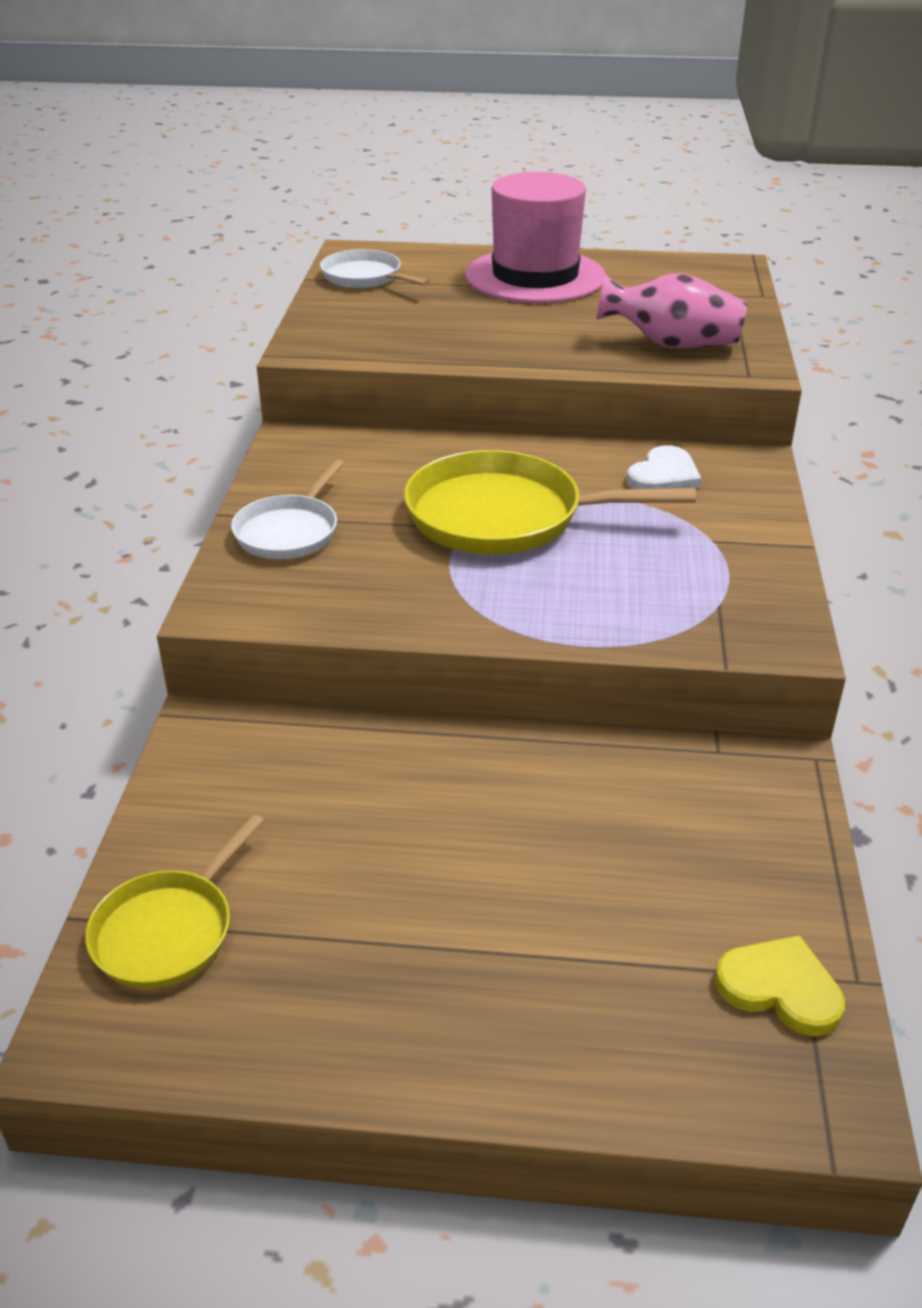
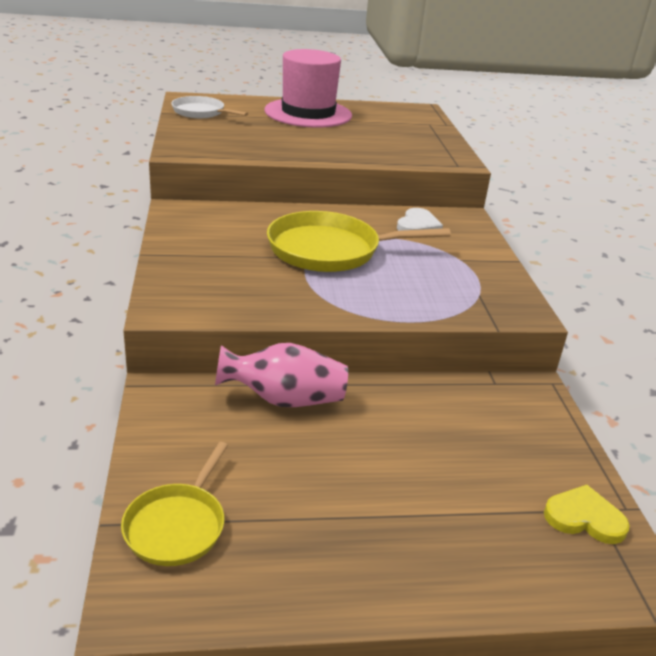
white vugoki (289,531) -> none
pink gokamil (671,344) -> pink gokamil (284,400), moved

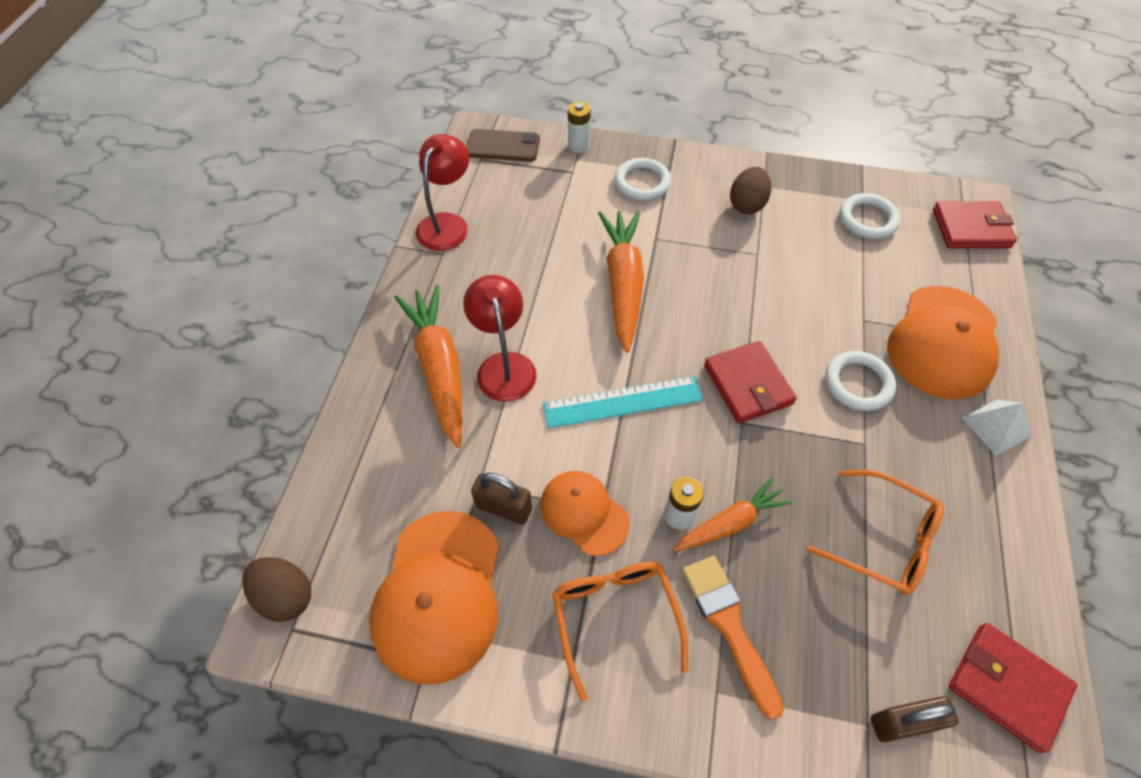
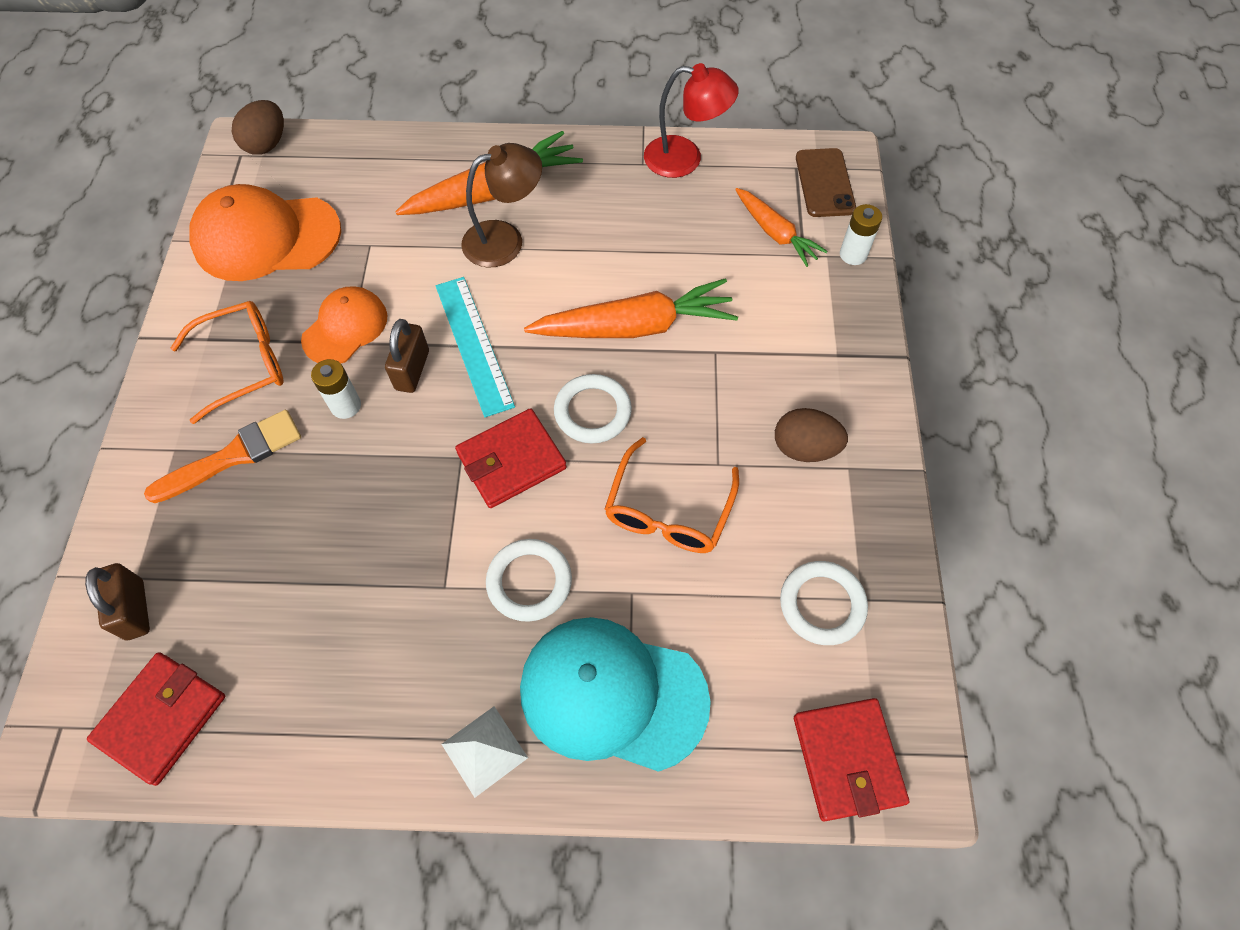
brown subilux (504,507) -> brown subilux (412,370), moved
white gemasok (642,183) -> white gemasok (592,411), moved
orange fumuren (730,523) -> orange fumuren (775,233), moved
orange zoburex (883,540) -> orange zoburex (668,510), moved
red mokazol (504,366) -> brown mokazol (505,239)
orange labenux (943,342) -> turquoise labenux (612,694)

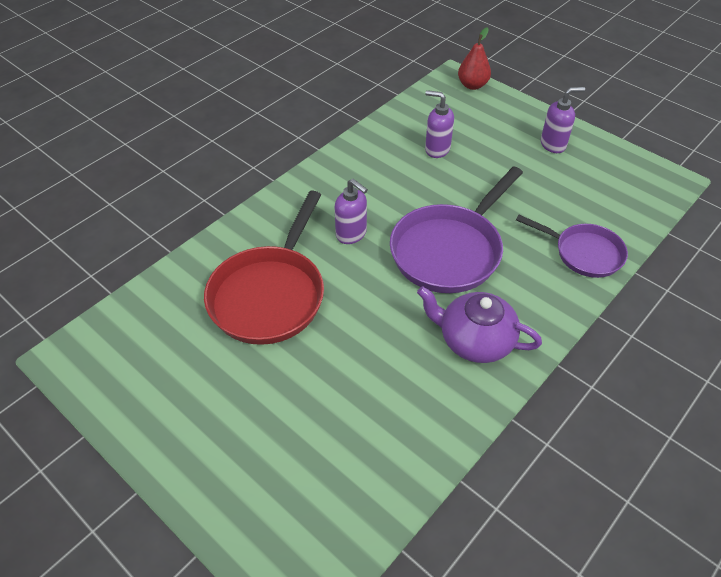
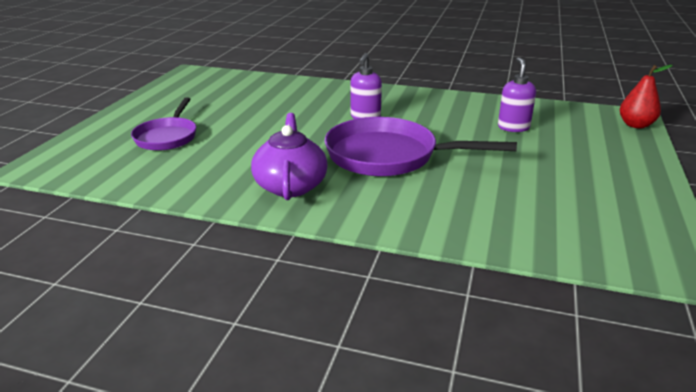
red vugoki (270,295) -> none
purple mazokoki (553,144) -> none
purple vugoki (584,253) -> purple vugoki (167,137), moved

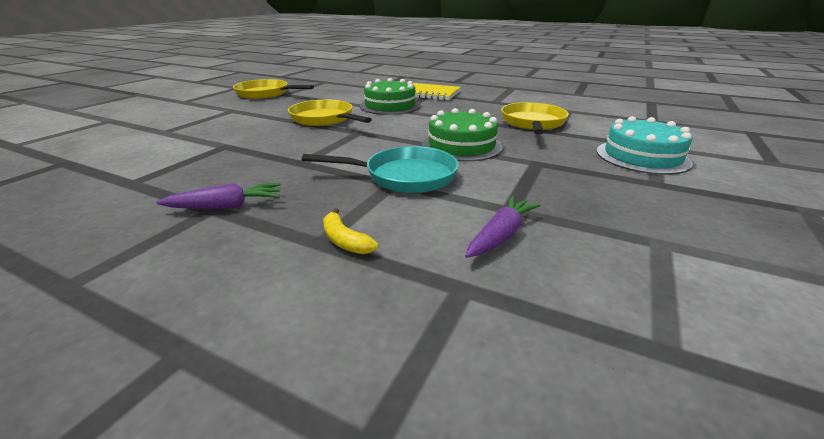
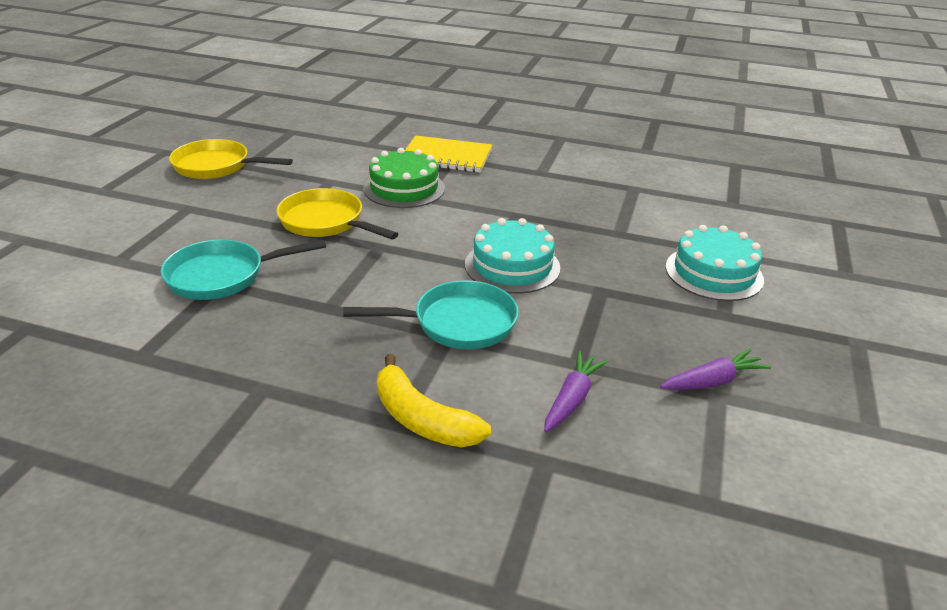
yellow vugoki (532,123) -> none
none -> turquoise vugoki (222,276)
purple fumuren (227,206) -> purple fumuren (713,381), moved
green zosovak (461,146) -> turquoise zosovak (512,266)
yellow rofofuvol (345,240) -> yellow rofofuvol (422,419), x1.78

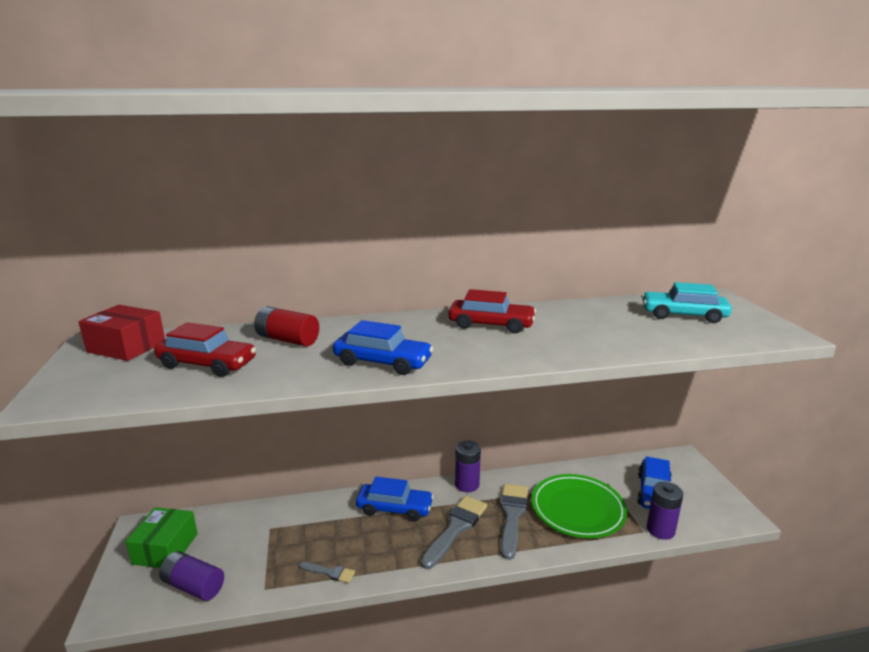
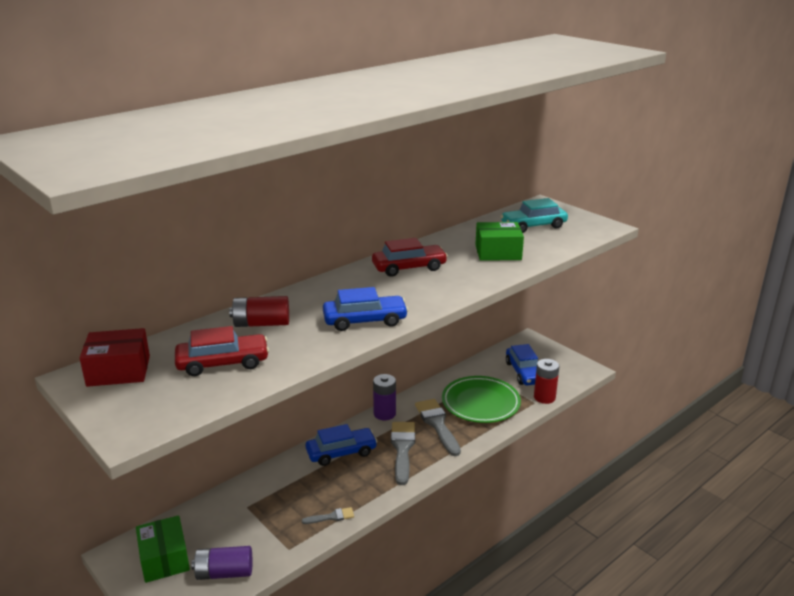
none -> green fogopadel (498,252)
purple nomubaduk (660,530) -> red nomubaduk (544,397)

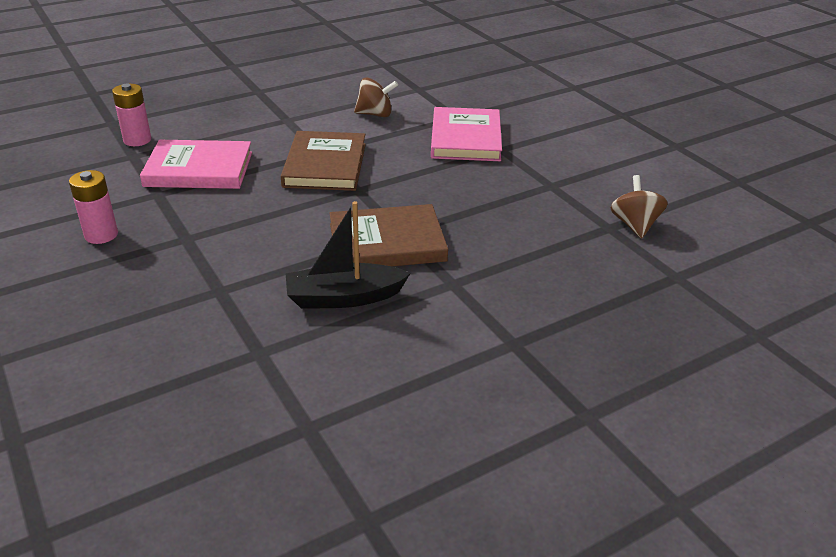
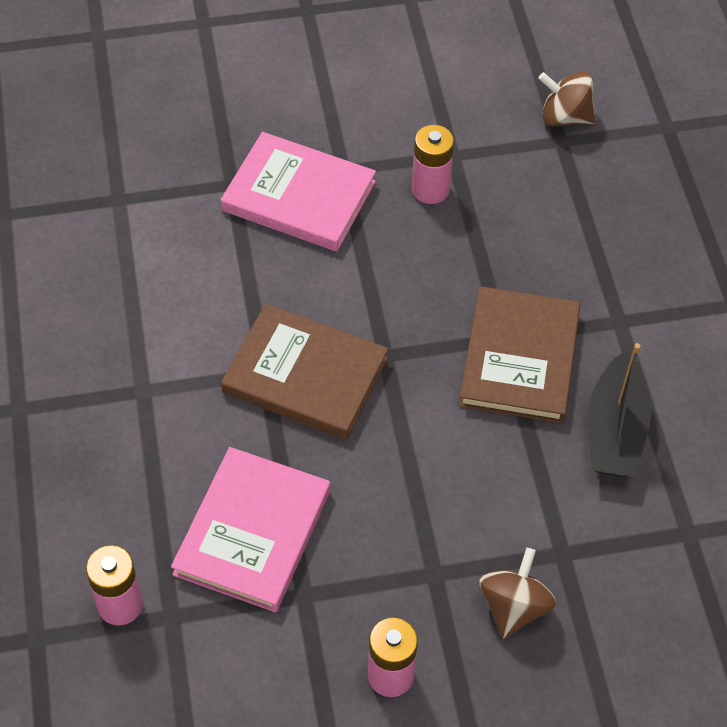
none -> pink nomubaduk (430,189)
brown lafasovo (375,114) -> brown lafasovo (514,607), moved

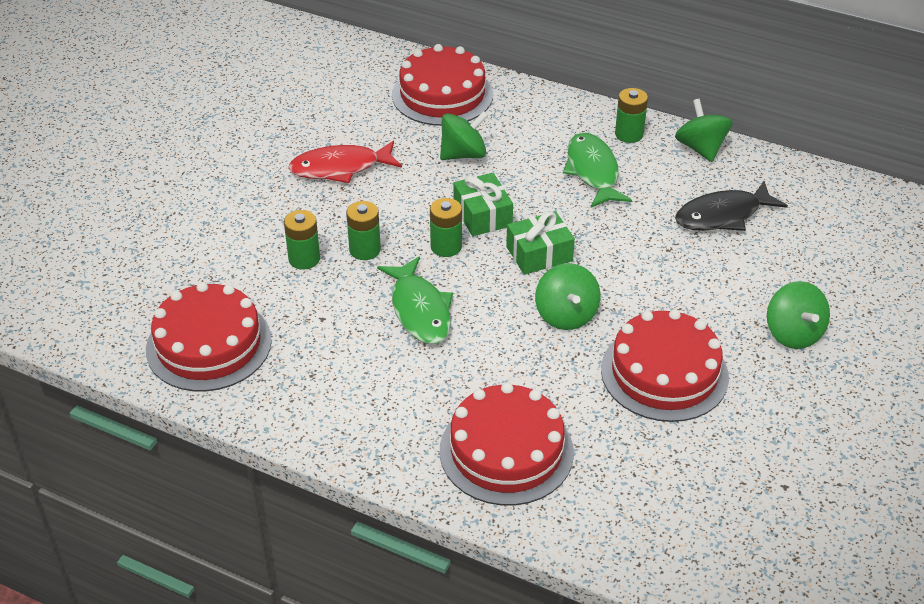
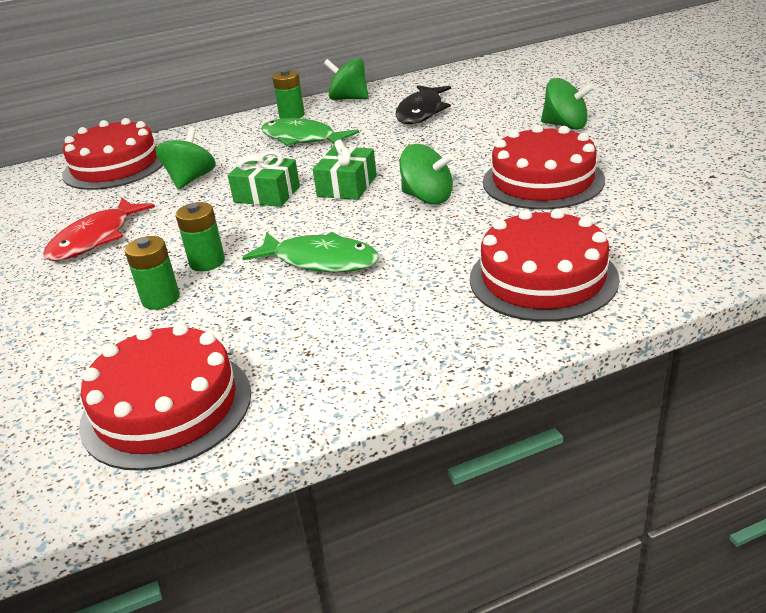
green nomubaduk (446,247) -> none

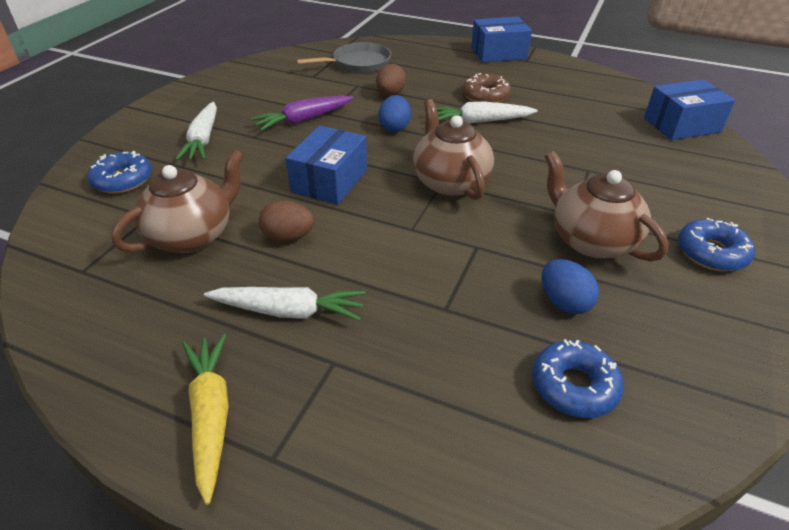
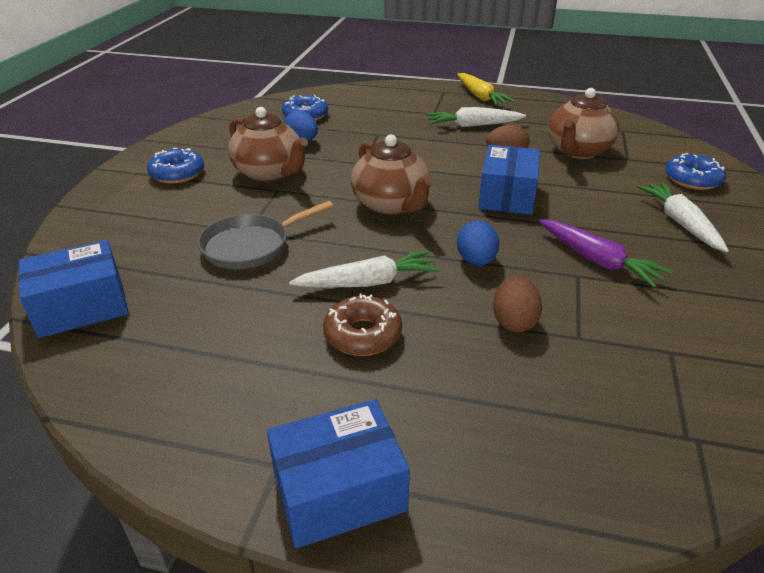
grey vugoki (358,63) -> grey vugoki (251,246), moved
purple fumuren (304,120) -> purple fumuren (597,260), 90 degrees clockwise

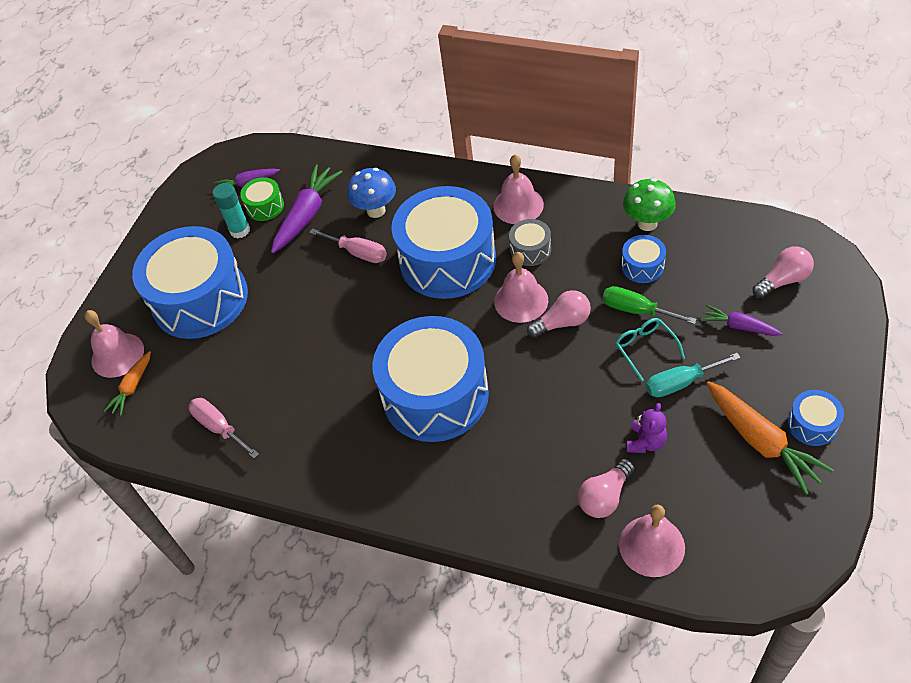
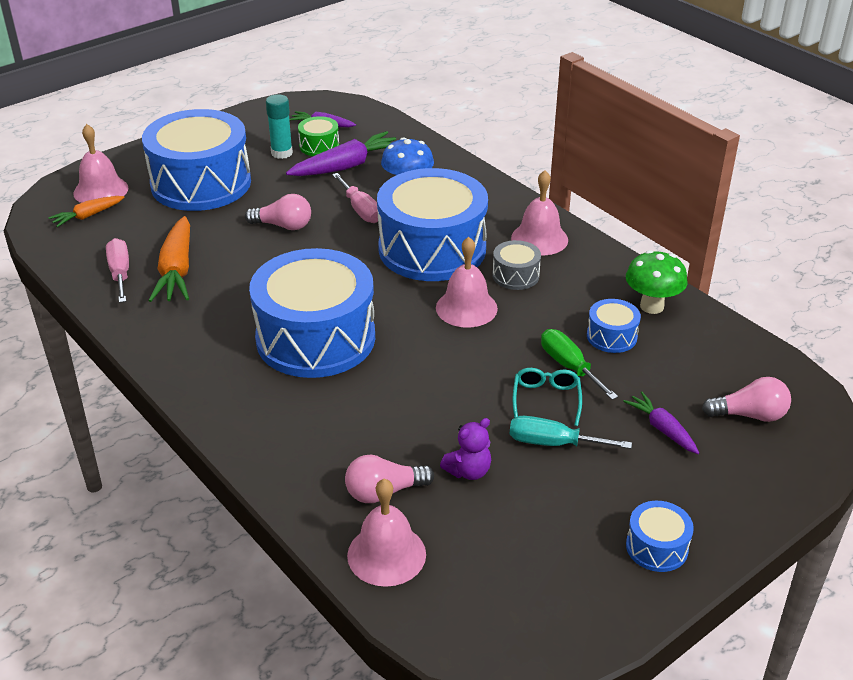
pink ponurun (562,323) -> pink ponurun (283,226), moved
orange fumuren (761,441) -> orange fumuren (176,270), moved

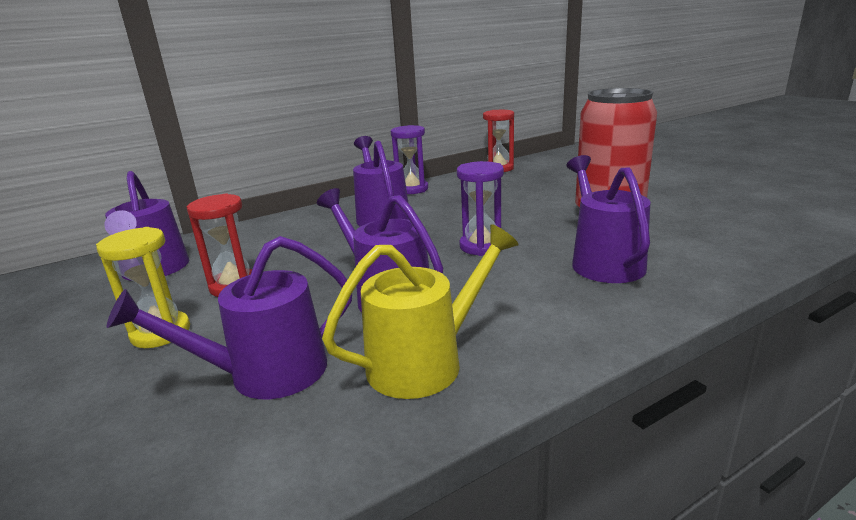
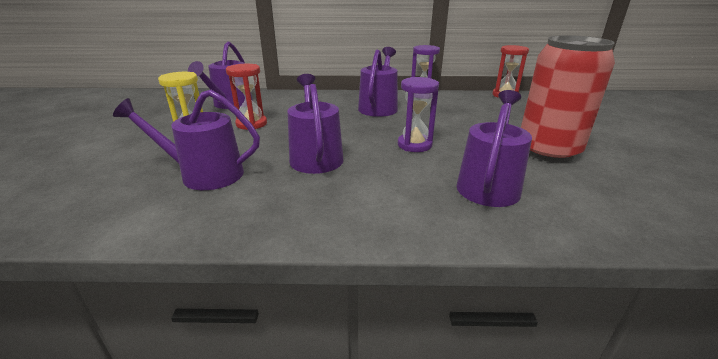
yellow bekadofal (424,362) -> none

